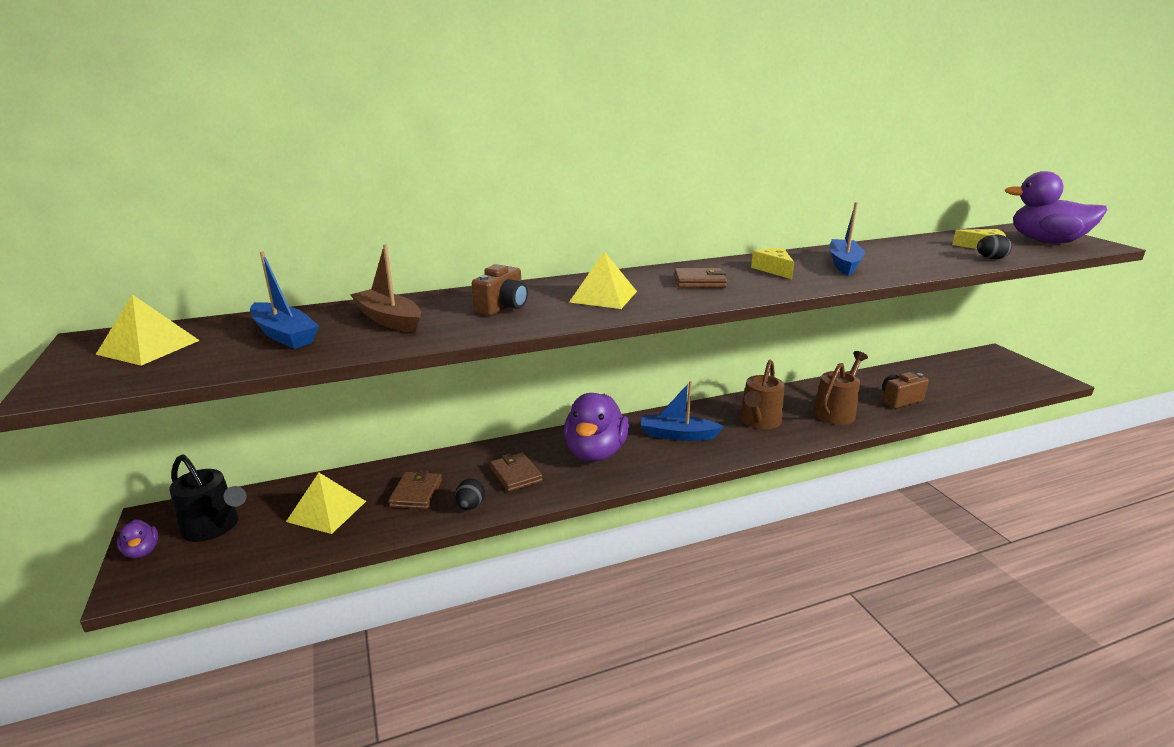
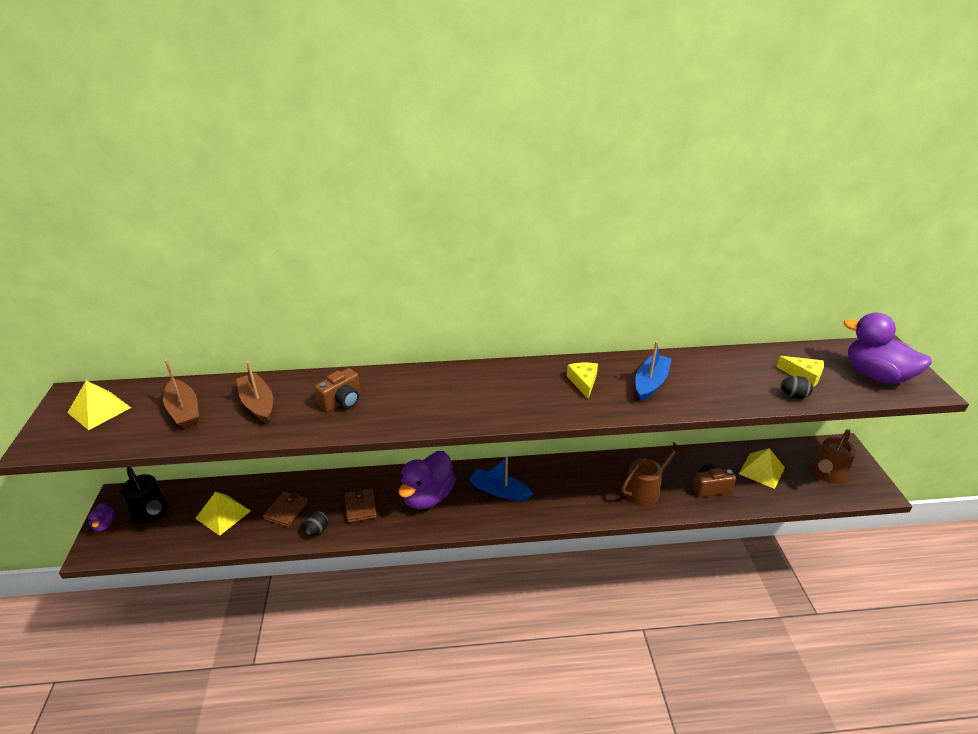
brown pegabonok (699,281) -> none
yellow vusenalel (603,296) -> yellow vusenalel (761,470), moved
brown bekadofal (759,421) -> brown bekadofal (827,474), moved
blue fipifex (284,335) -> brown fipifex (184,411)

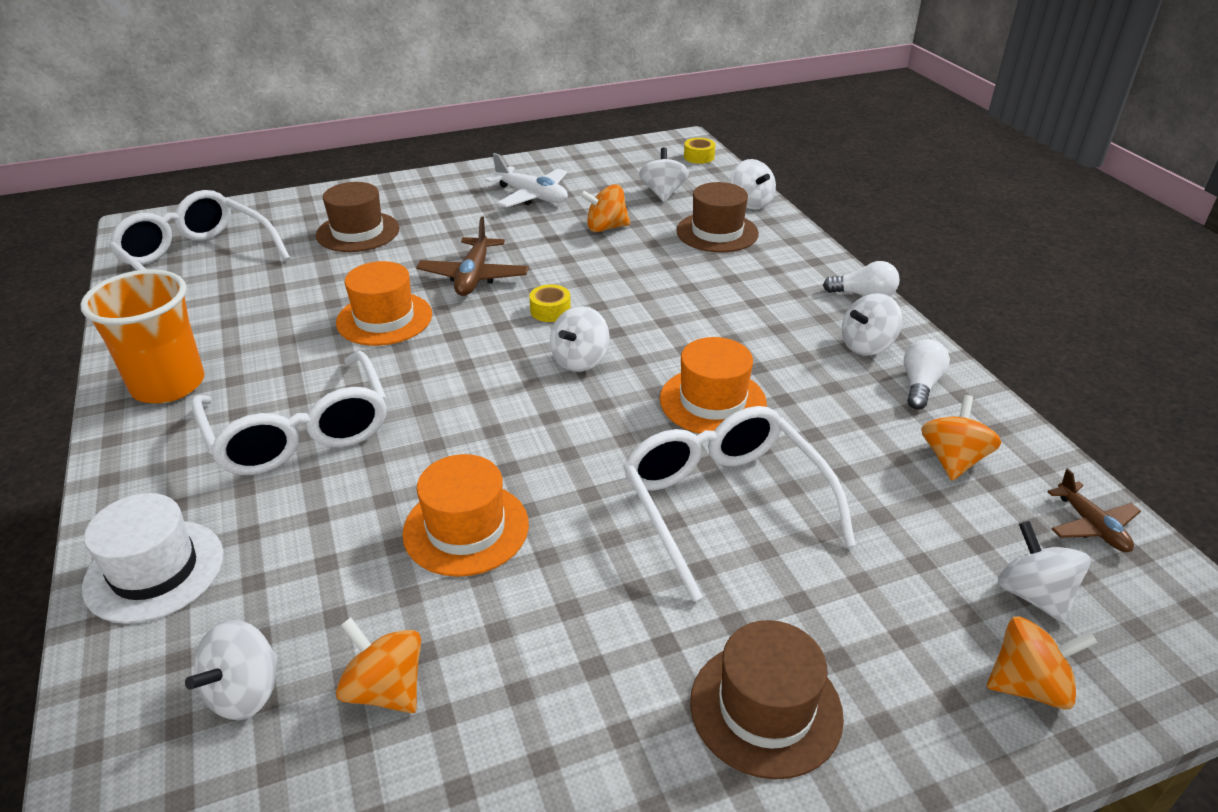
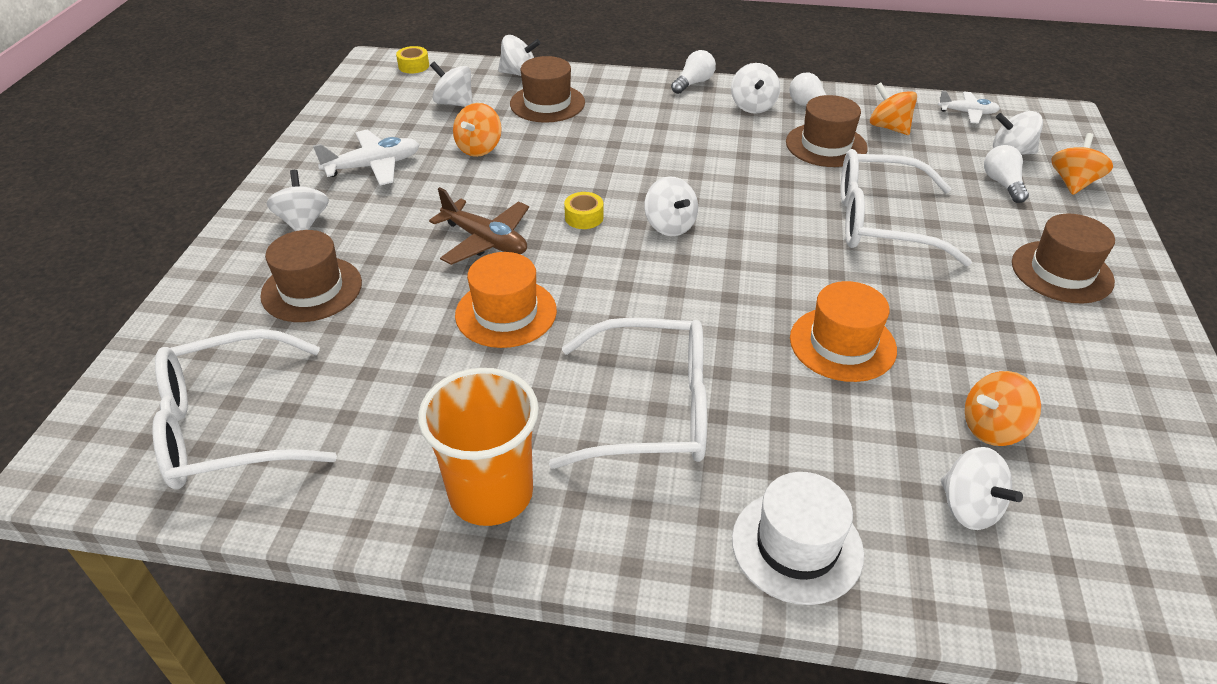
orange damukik (712,401) -> none
none -> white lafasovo (303,222)
none -> brown damukik (826,145)
none -> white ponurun (1002,184)
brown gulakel (1091,526) -> white gulakel (967,113)

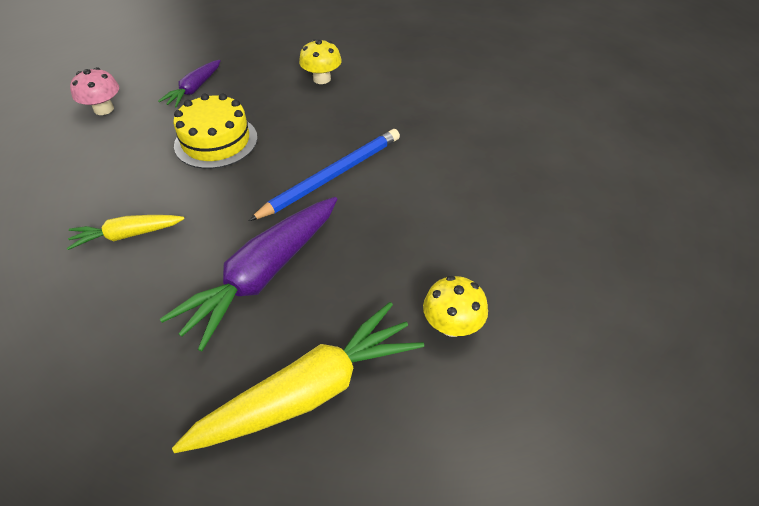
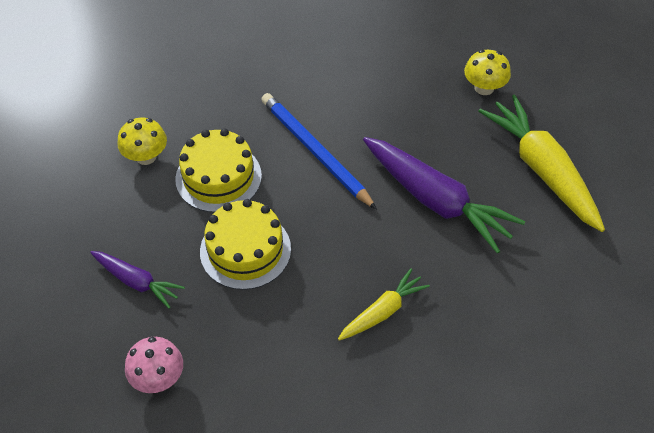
none -> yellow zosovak (218,177)
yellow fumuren (127,235) -> yellow fumuren (383,311), 120 degrees counterclockwise

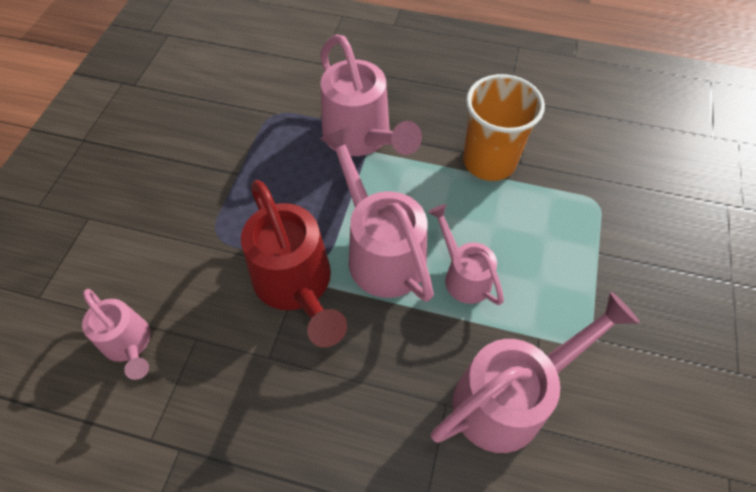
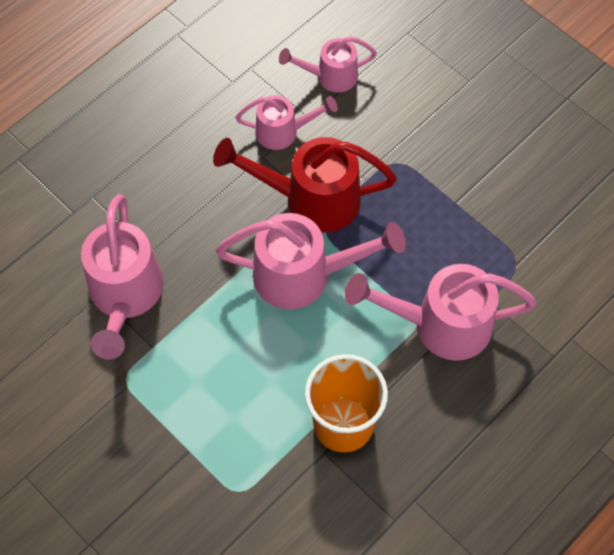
pink bekadofal (463,276) -> pink bekadofal (283,132), moved

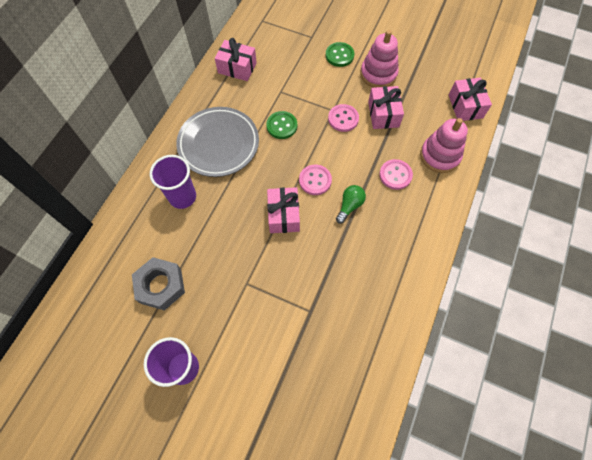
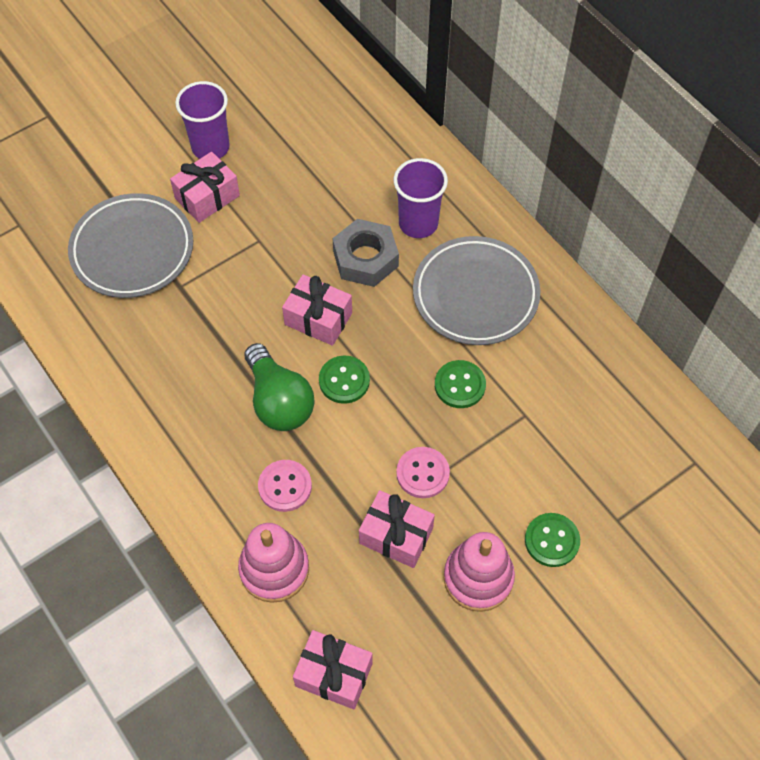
none -> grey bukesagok (132,250)
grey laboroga (161,286) -> grey laboroga (365,259), moved
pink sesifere (237,68) -> pink sesifere (207,197), moved
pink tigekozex (315,180) -> green tigekozex (344,380)
green ponurun (349,206) -> green ponurun (279,401), x1.72

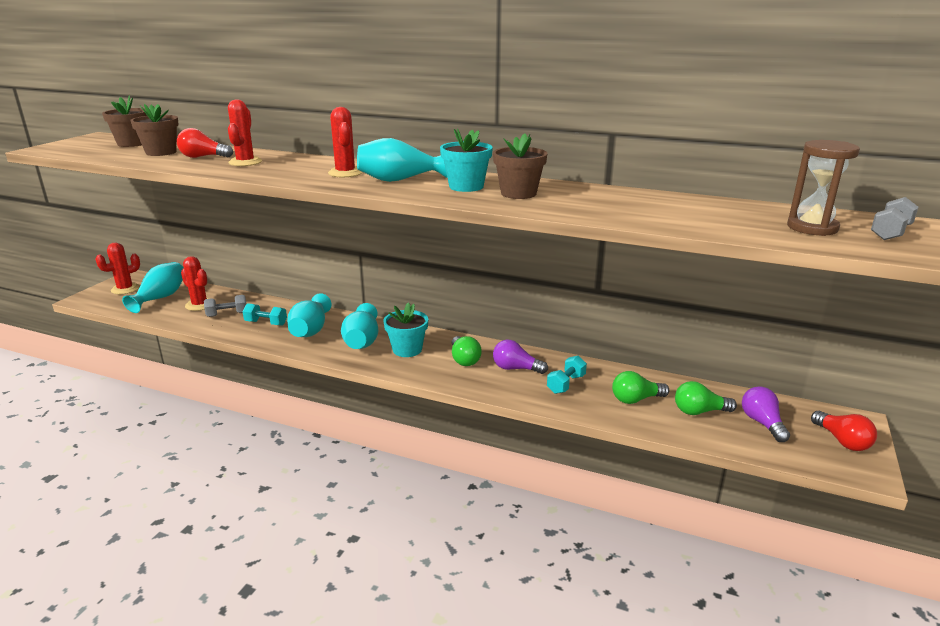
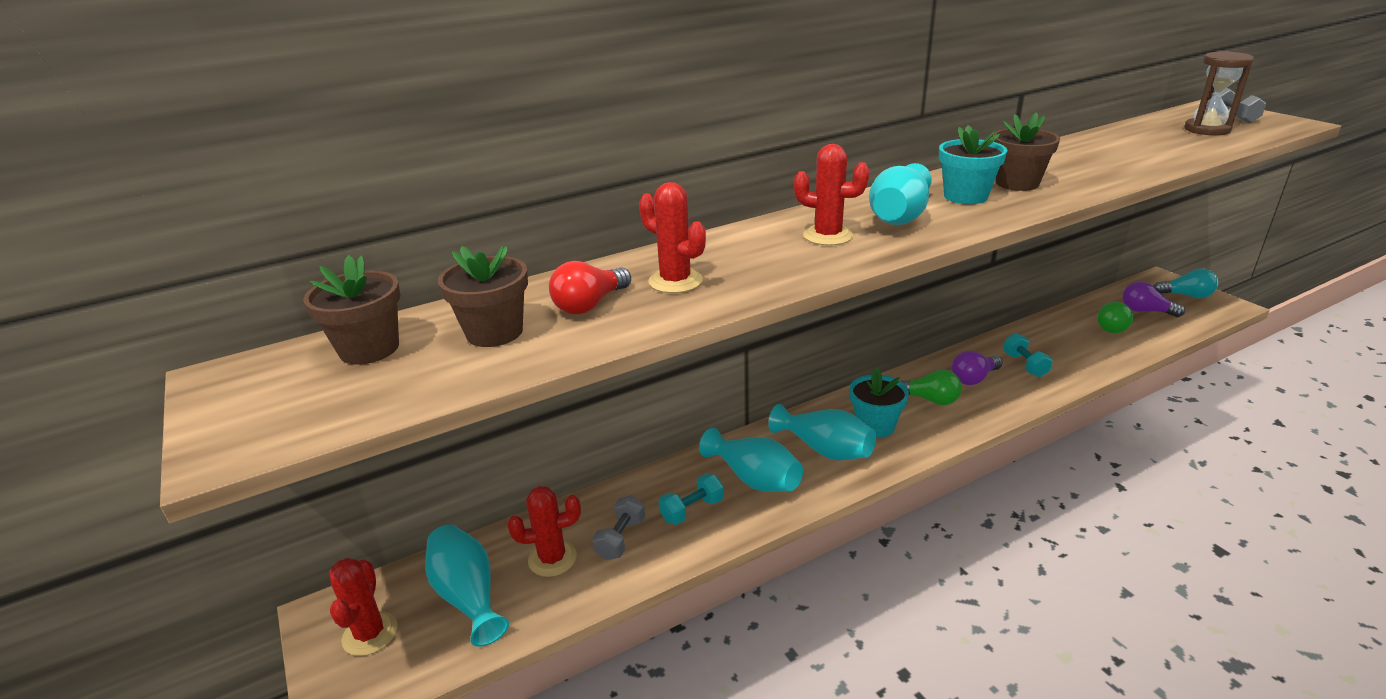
green ponurun (635,399) -> none
red ponurun (842,441) -> turquoise ponurun (1186,295)

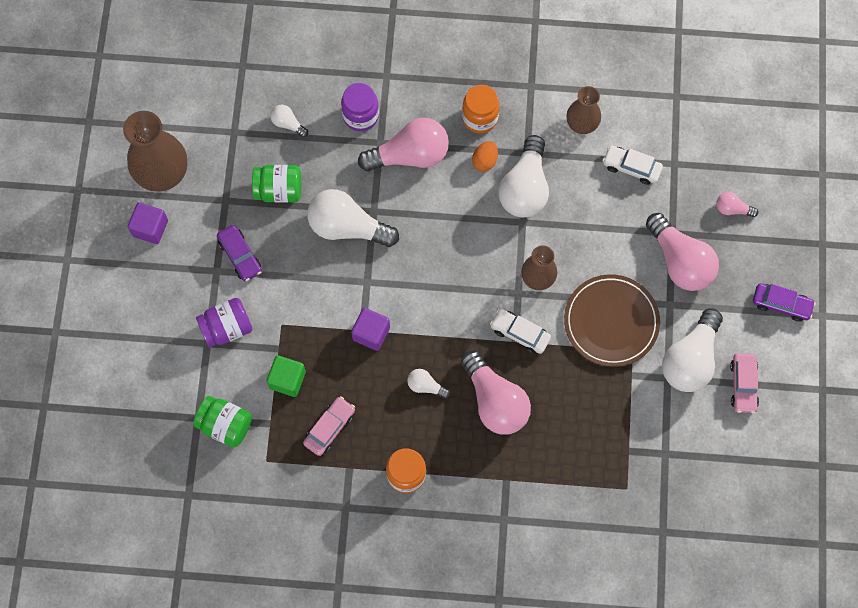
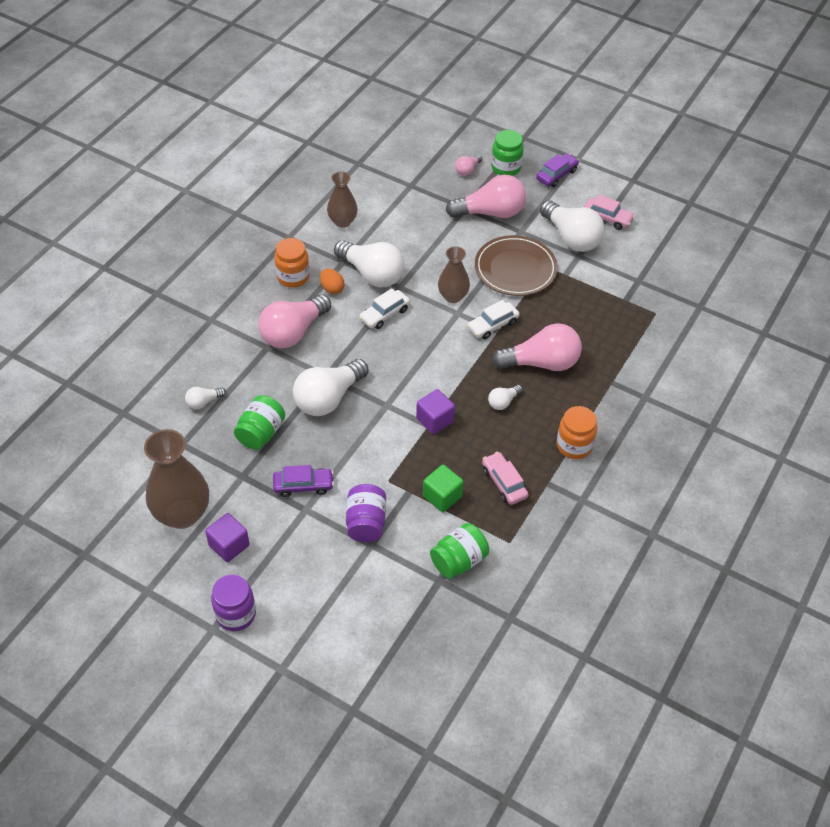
none -> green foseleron (506,167)
purple foseleron (360,116) -> purple foseleron (236,614), moved
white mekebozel (631,167) -> white mekebozel (384,314), moved
pink ponurun (410,155) -> pink ponurun (293,332), 150 degrees counterclockwise

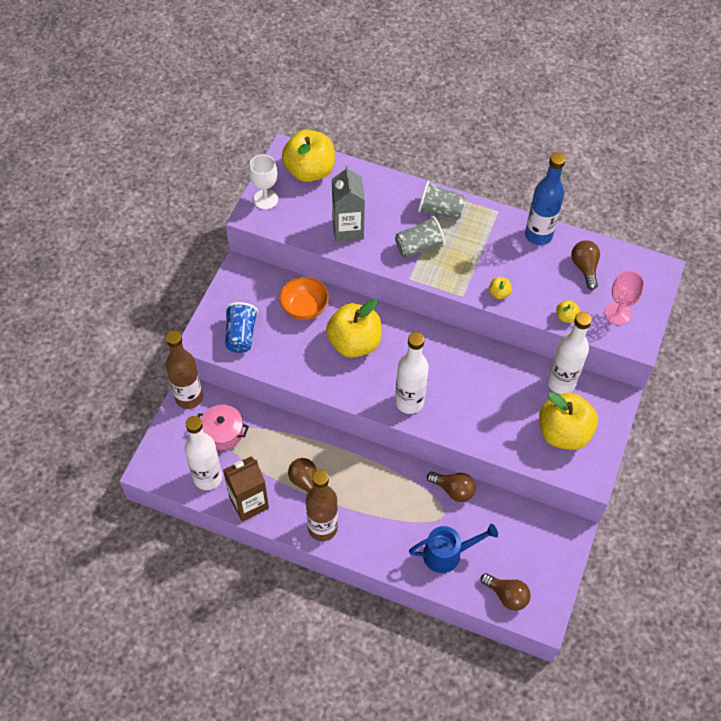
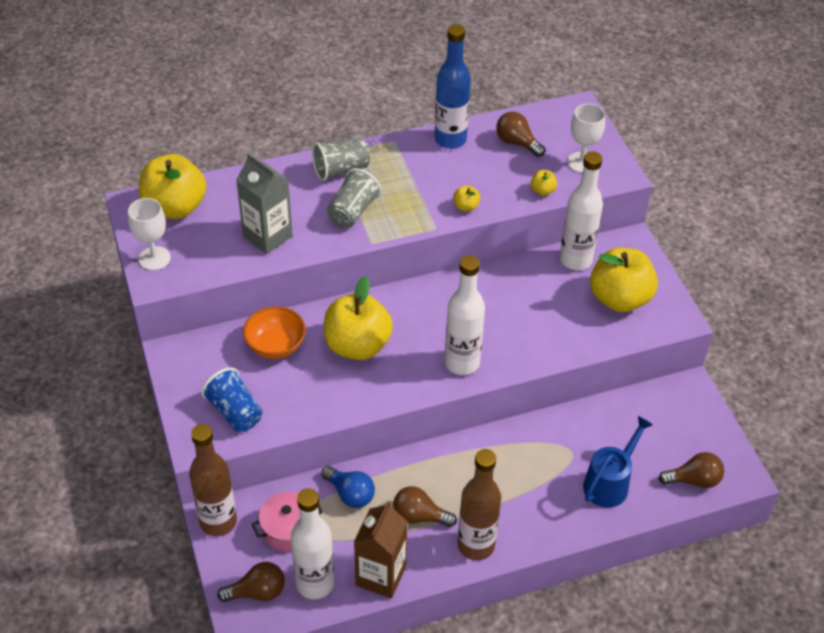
none -> blue ponurun (350,494)
brown ponurun (453,490) -> brown ponurun (257,592), moved
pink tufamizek (617,313) -> white tufamizek (581,162)

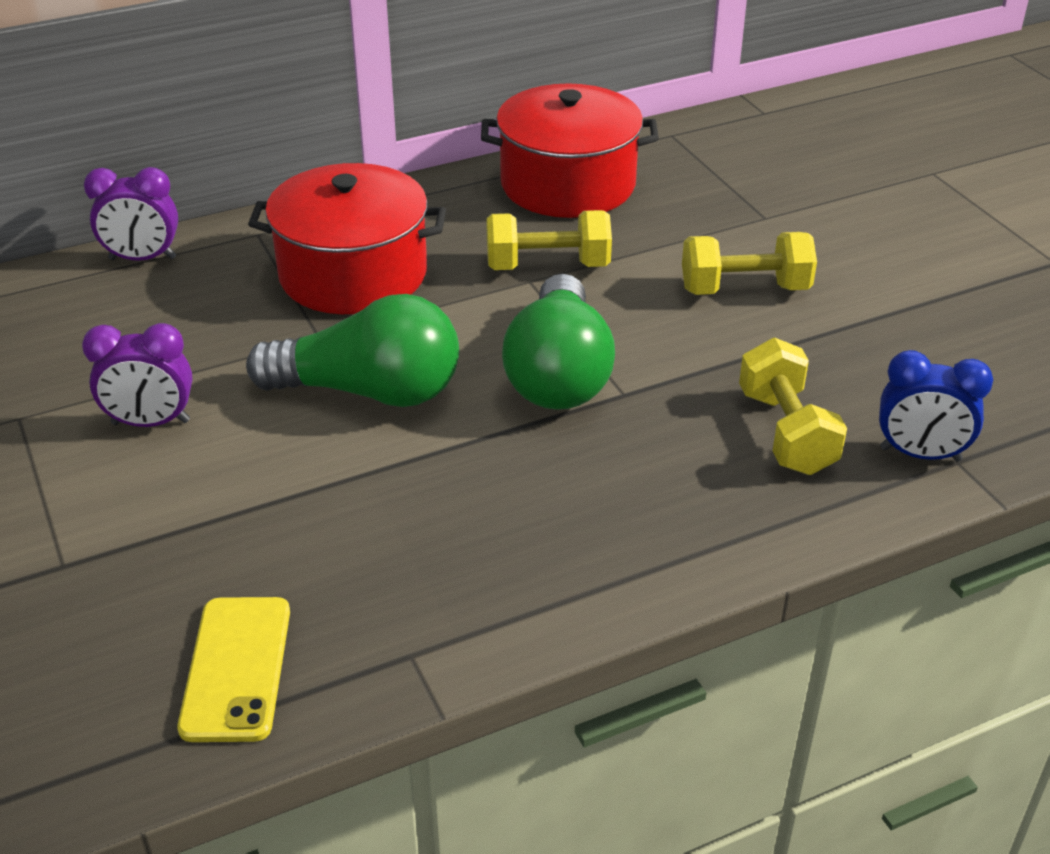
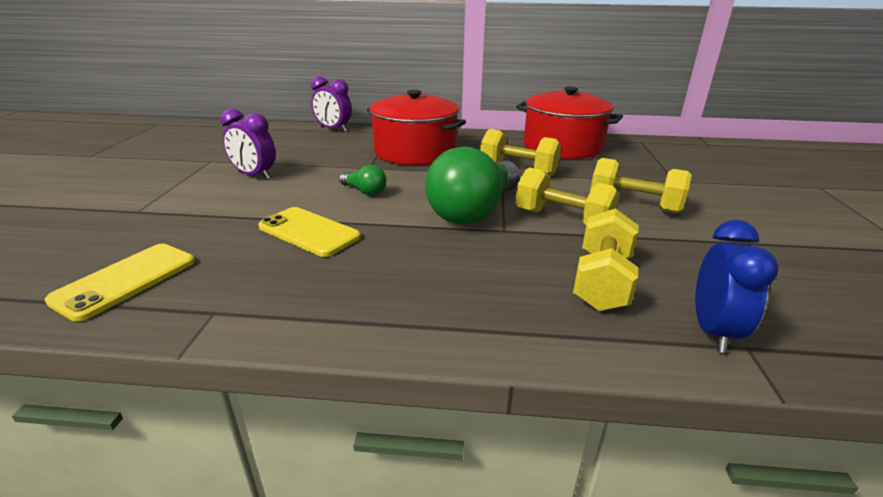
none -> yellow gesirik (309,232)
none -> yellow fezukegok (562,220)
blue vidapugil (920,454) -> blue vidapugil (713,331), 120 degrees counterclockwise
green ponurun (369,391) -> green ponurun (364,191), x0.45

